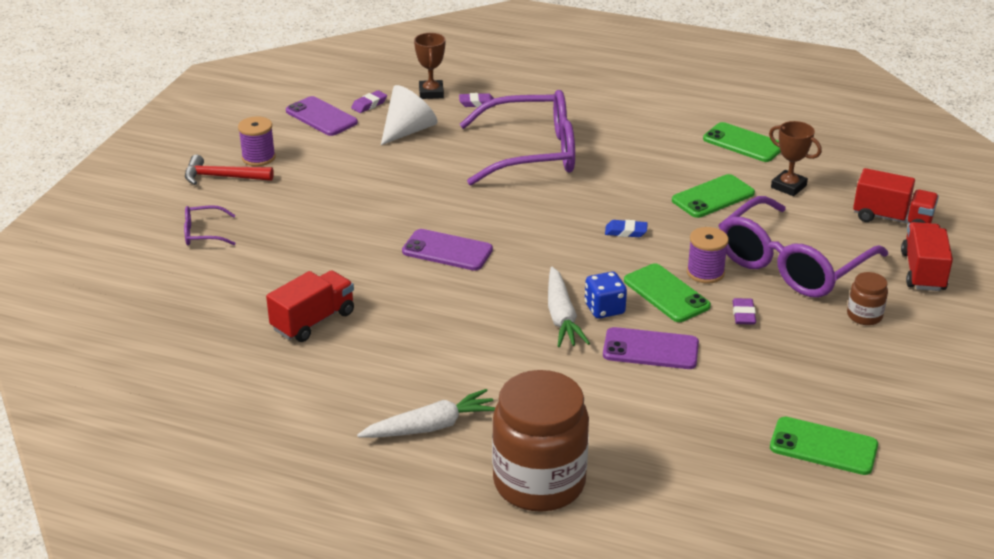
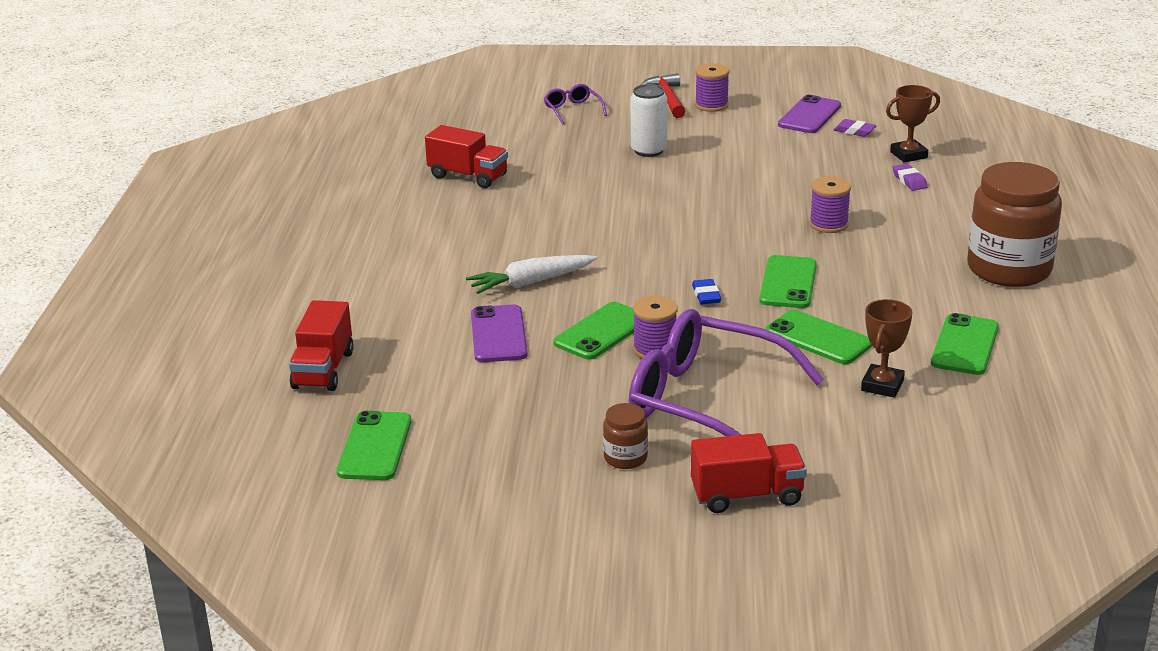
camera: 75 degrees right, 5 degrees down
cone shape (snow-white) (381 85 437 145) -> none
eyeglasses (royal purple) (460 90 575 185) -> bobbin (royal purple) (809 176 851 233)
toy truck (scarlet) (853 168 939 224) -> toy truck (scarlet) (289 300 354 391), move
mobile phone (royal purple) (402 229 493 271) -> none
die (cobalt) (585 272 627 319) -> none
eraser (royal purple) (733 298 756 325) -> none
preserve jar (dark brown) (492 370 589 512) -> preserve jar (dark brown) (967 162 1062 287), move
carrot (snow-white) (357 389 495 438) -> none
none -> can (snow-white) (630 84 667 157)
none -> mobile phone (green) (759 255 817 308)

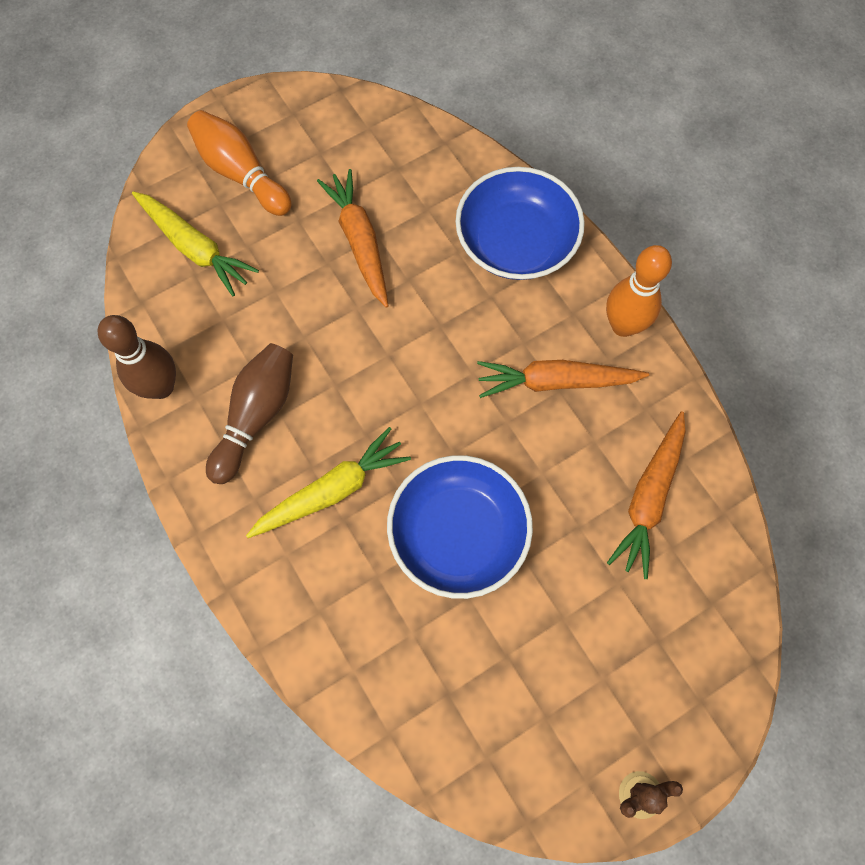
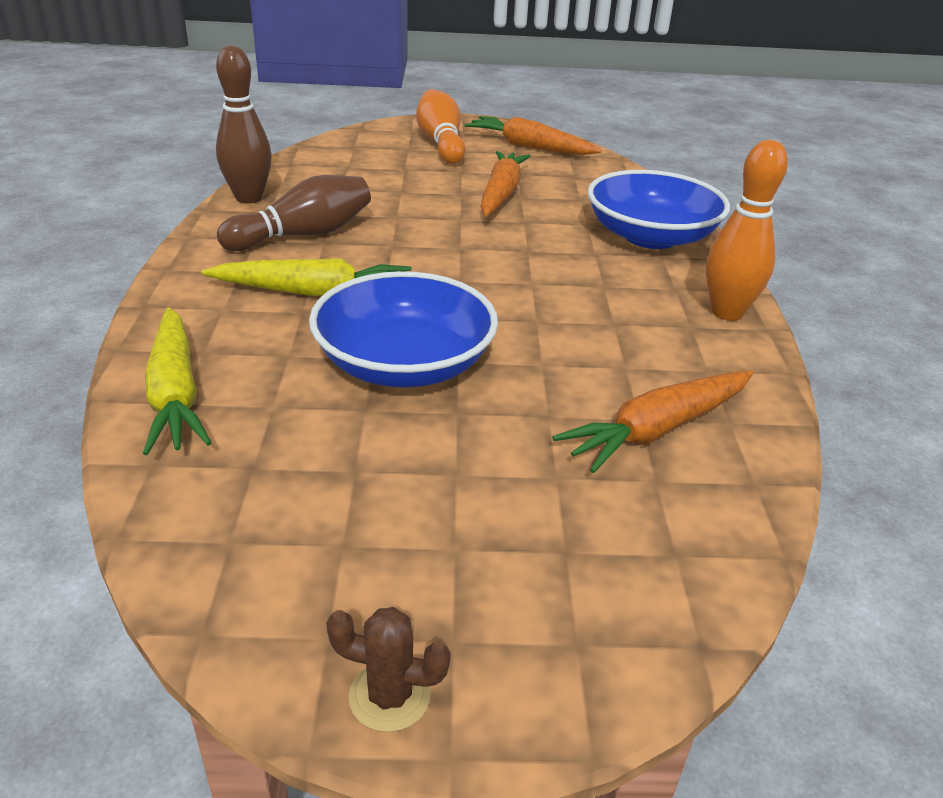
camera: 30 degrees right, 35 degrees down
carrot (golden) (132 191 259 296) -> carrot (golden) (143 307 212 455), move
carrot (bright orange) (477 360 649 398) -> carrot (bright orange) (464 116 602 155), move

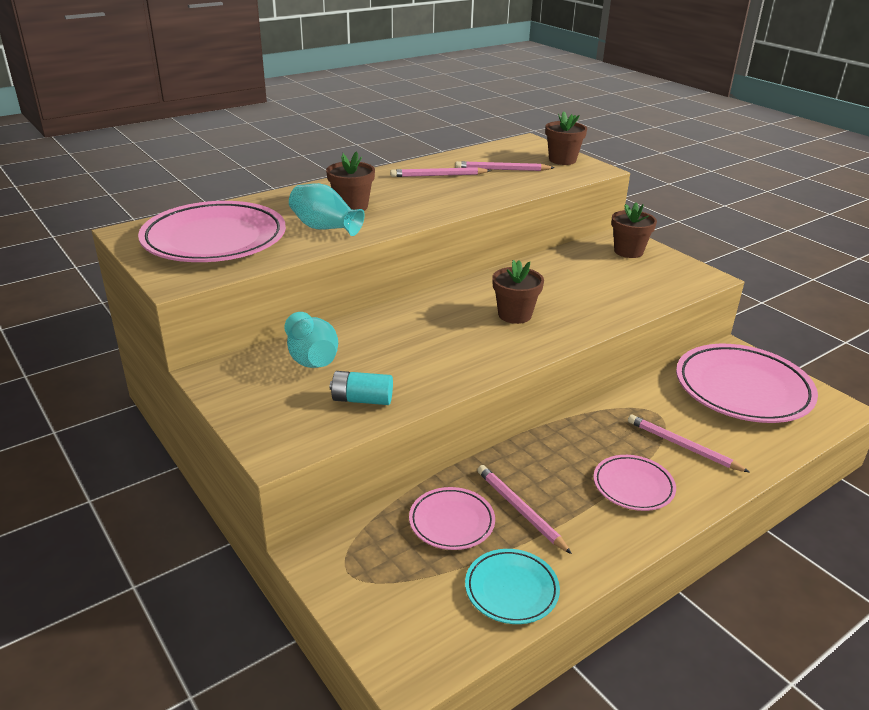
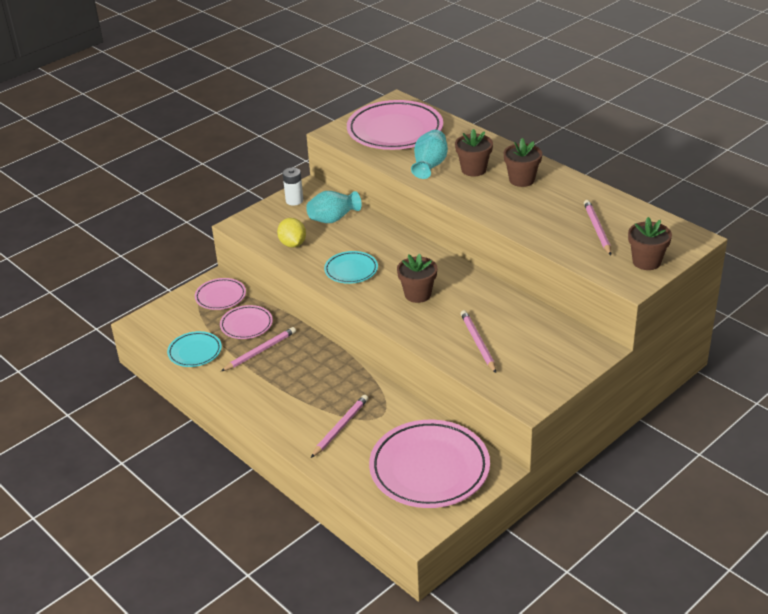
camera: 85 degrees right, 5 degrees up
wooden pencil (rose-pink) (390 167 491 177) -> wooden pencil (rose-pink) (461 310 496 373), move
plant pot (dark brown) (611 202 657 258) -> plant pot (dark brown) (504 138 542 187), move
power cell (turquoise) (330 371 393 405) -> lemon (golden) (277 218 306 248)
flat dish (rose-pink) (593 455 676 511) -> flat dish (rose-pink) (195 278 246 310), move
none -> power cell (snow-white) (283 168 303 206)
none -> flat dish (turquoise) (324 251 378 284)

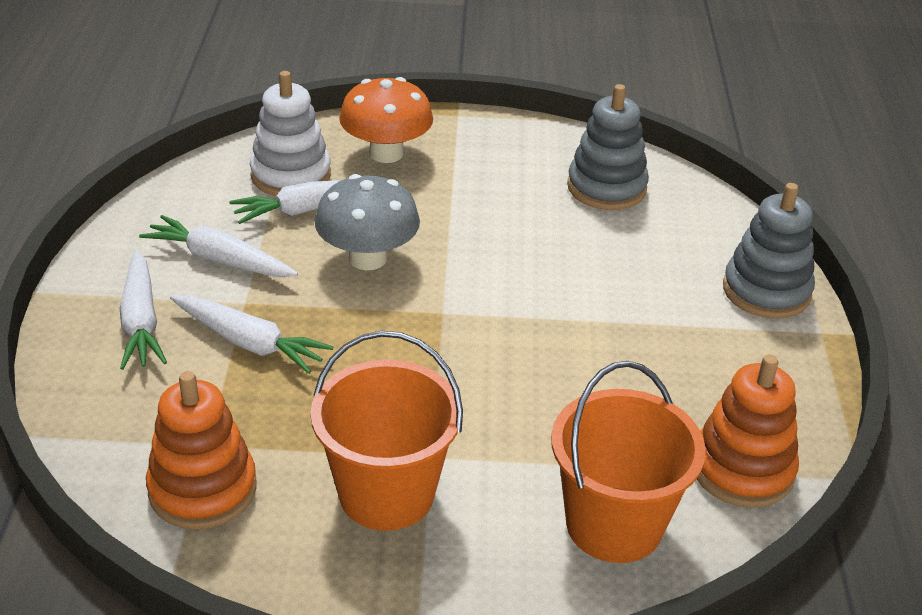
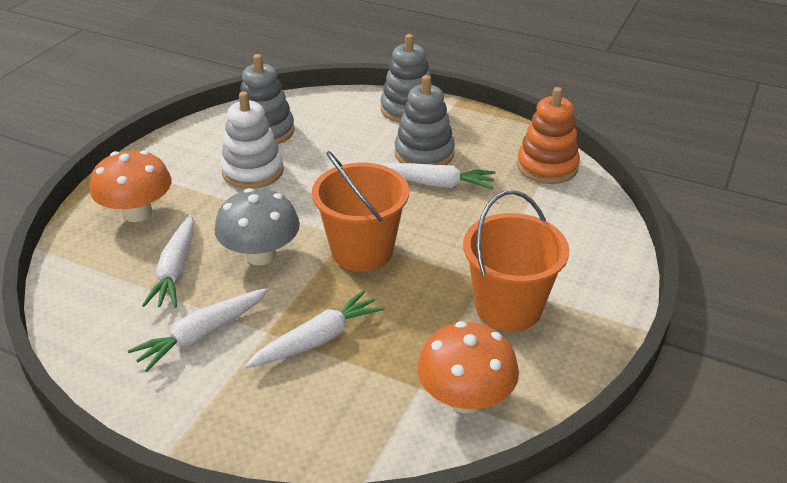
camera: 65 degrees left, 0 degrees up
stacking rings (snow-white) (250 71 331 196) -> stacking rings (snow-white) (220 91 284 189), move
carrot (snow-white) (120 250 167 370) -> carrot (snow-white) (380 163 495 189), move
bucket (bright orange) (551 361 706 563) -> bucket (bright orange) (312 151 409 272), move
stacking rings (bright orange) (146 371 257 530) -> fungus (bright orange) (417 321 519 413)
none -> stacking rings (grey) (394 75 455 165)

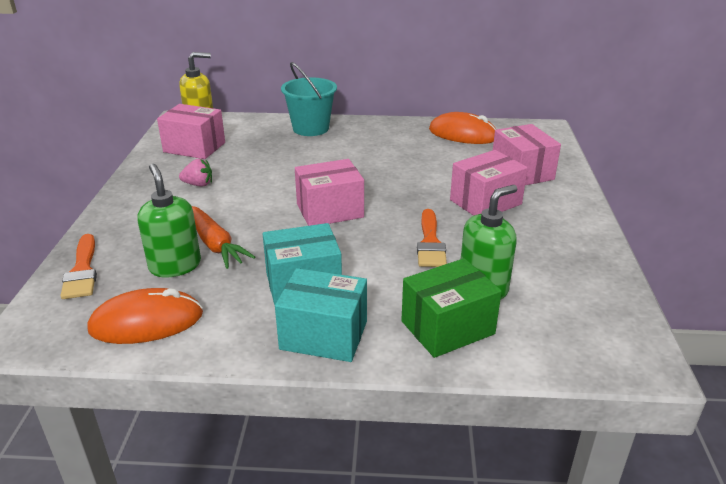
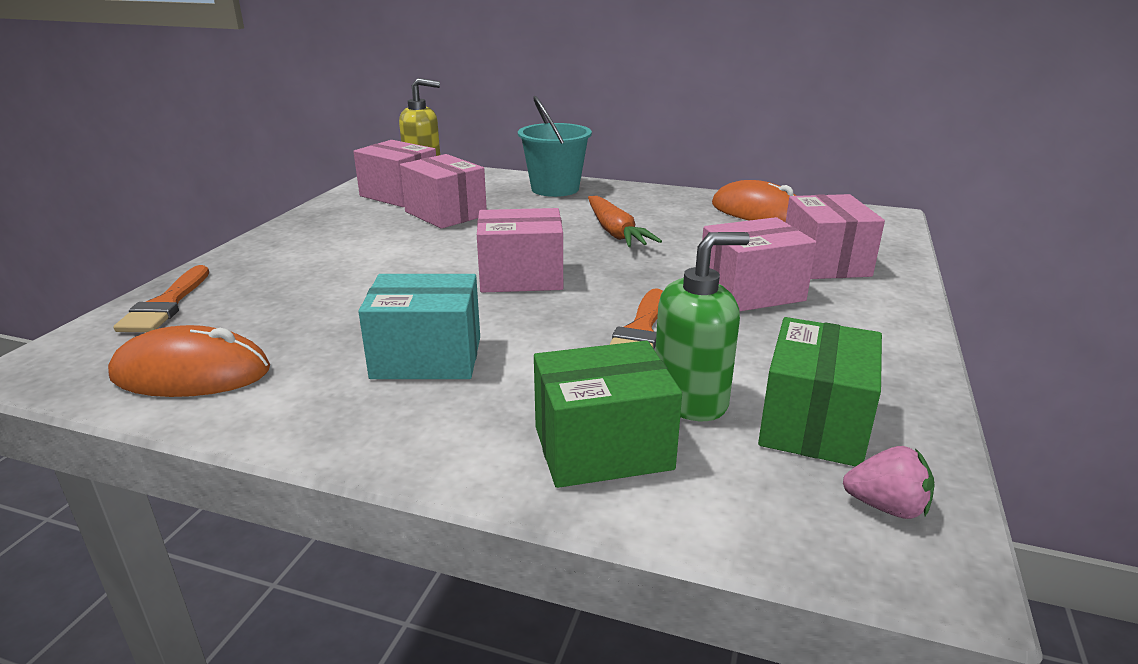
camera: 15 degrees right, 5 degrees down
berry (rose-pink) (179 159 212 187) -> berry (rose-pink) (843 446 935 519), move
soap pump (green) (137 164 201 277) -> none
carrot (bright orange) (192 206 255 269) -> carrot (bright orange) (588 196 662 247), move
box (turquoise) (275 268 367 362) -> none
none -> box (rose-pink) (400 154 487 229)
none -> box (green) (758 317 882 467)

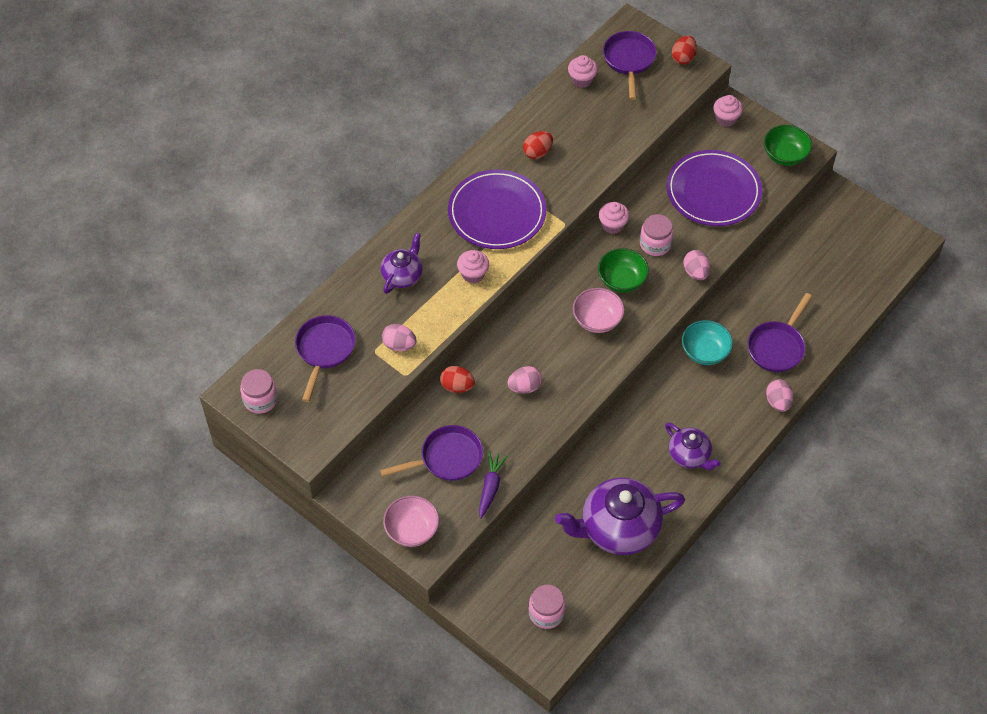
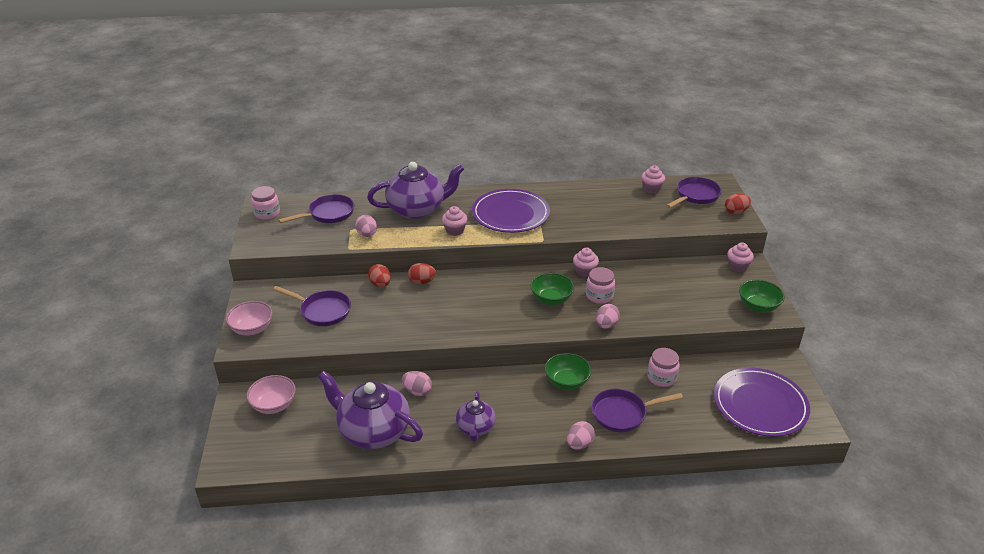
camera: 45 degrees right, 20 degrees down
egg (scarlet) (523 131 553 159) -> egg (scarlet) (408 263 436 284), move
flat dish (royal purple) (666 150 762 226) -> flat dish (royal purple) (714 368 810 437), move
china teapot (royal purple) (381 233 423 294) -> china teapot (royal purple) (367 162 464 219), x1.81
serving bowl (rose-pink) (573 288 625 333) -> serving bowl (rose-pink) (246 375 296 414), move
serving bowl (turquoise) (682 320 733 365) -> serving bowl (green) (545 353 591 390)
egg (rose-pink) (507 366 542 394) -> egg (rose-pink) (402 371 432 396), move
carrot (royal purple) (479 452 507 519) -> none
preserve jar (rose-pink) (529 584 566 629) -> preserve jar (rose-pink) (647 348 680 387), move

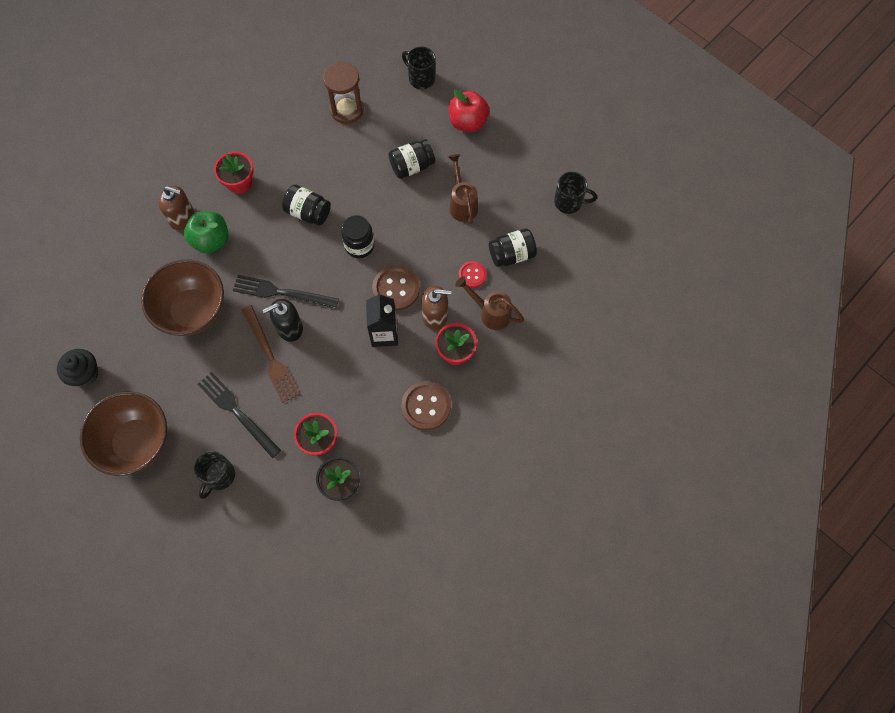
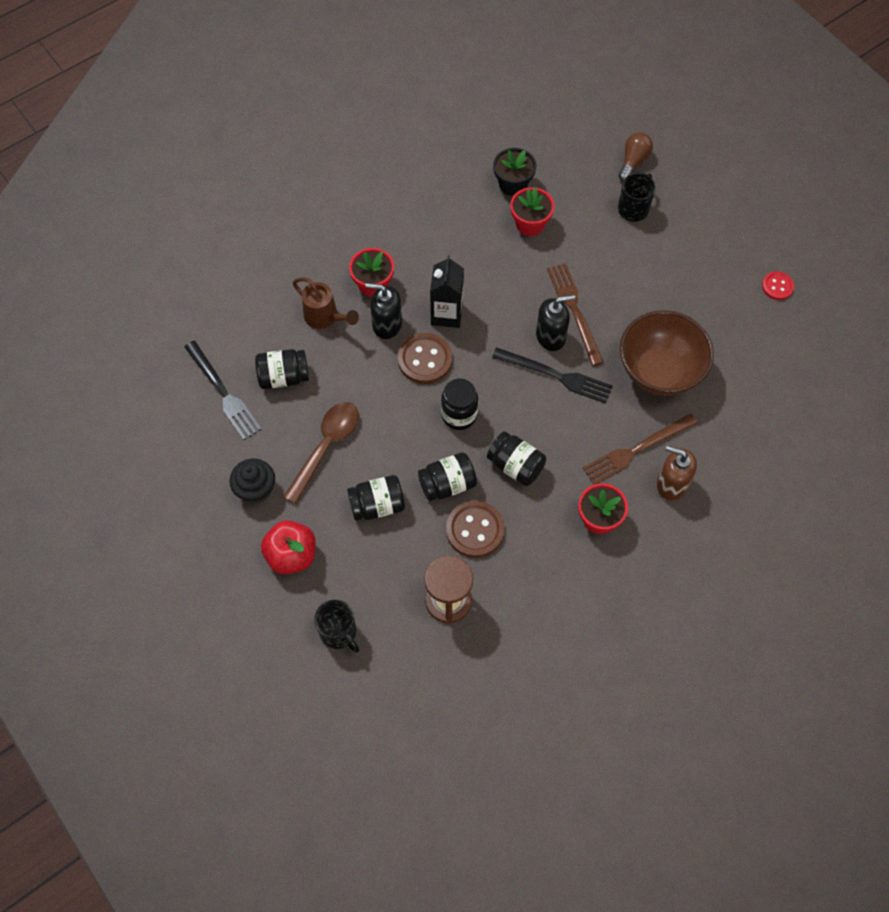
camera: 170 degrees left, 5 degrees down
watering pot (dark brown) (448 154 478 224) -> teaspoon (dark brown) (283 402 359 504)
tea mug (jet-black) (554 172 597 214) -> none
toy apple (green) (184 211 228 254) -> table fork (dark brown) (583 413 698 484)
shirt button (scarlet) (459 261 486 288) -> shirt button (scarlet) (762 271 794 300), move
soap pump (dark brown) (421 286 452 330) -> soap pump (jet-black) (365 283 402 339)
fairy cake (jet-black) (57 349 99 387) -> fairy cake (jet-black) (230 458 275 504), move
table fork (jet-black) (198 372 281 458) -> table fork (jet-black) (184 341 262 440), move
shirt button (dark brown) (401 381 451 430) -> shirt button (dark brown) (446 501 505 558), move
serving bowl (dark brown) (80 392 167 476) -> none
none -> light bulb (dark brown) (618 132 653 181)
none -> preserve jar (jet-black) (418 452 477 501)

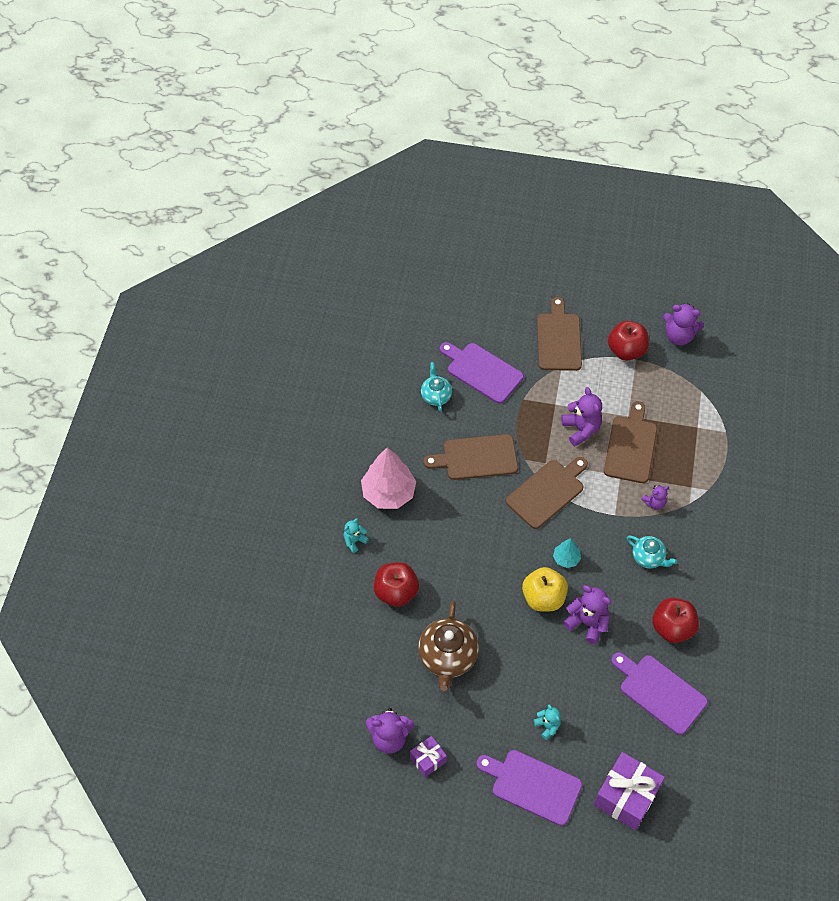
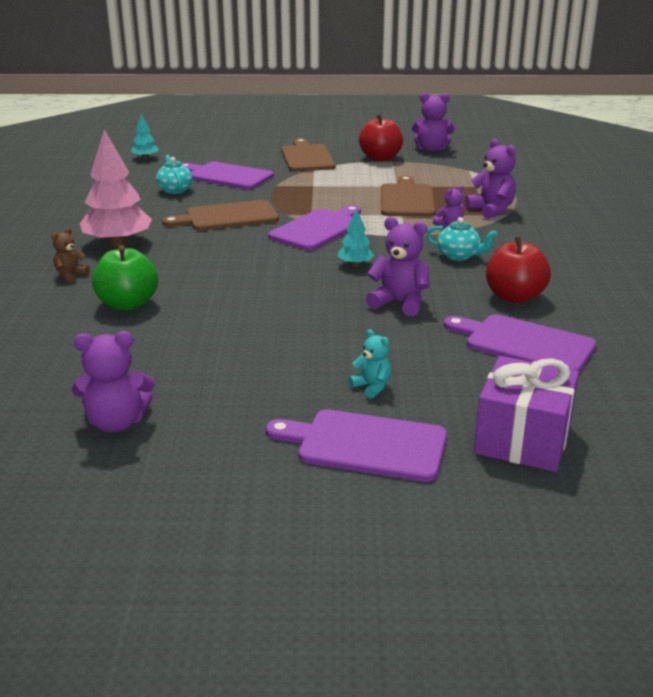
camera: 10 degrees left, 30 degrees down
teddy (royal purple) (561 387 602 447) -> teddy (royal purple) (465 139 516 219), move
cutting board (dark brown) (506 457 588 529) -> cutting board (royal purple) (268 205 361 250)
teddy (turquoise) (344 518 369 553) -> teddy (dark brown) (51 228 90 282)
toy apple (scarlet) (374 562 419 607) -> toy apple (green) (92 245 158 311)
toy apple (golden) (522 567 568 612) -> none
china teapot (dark brown) (418 601 479 691) -> none
gift (royal purple) (410 736 447 777) -> none
none -> tree (turquoise) (131 114 159 159)

